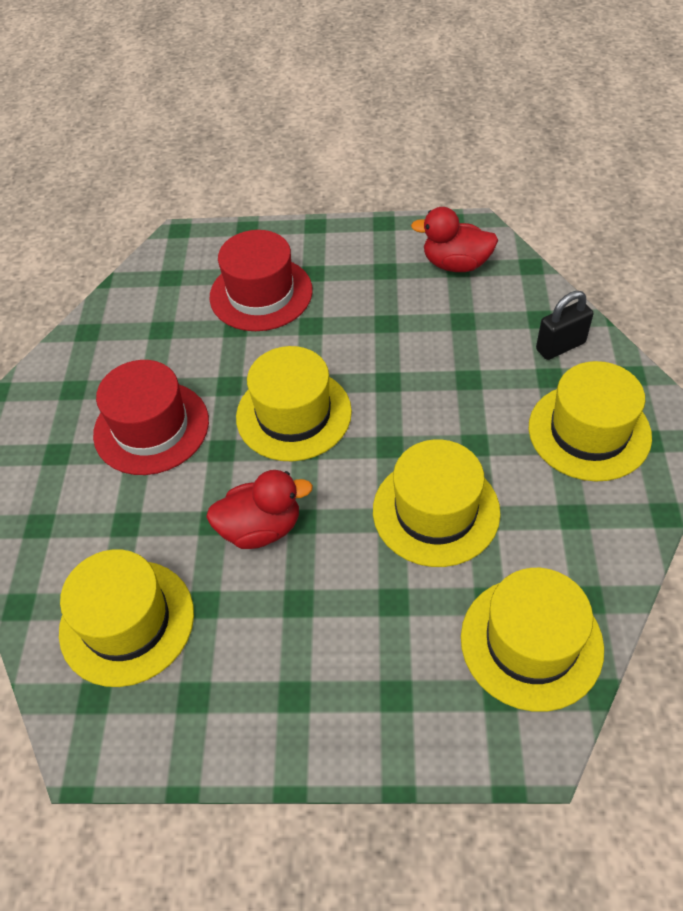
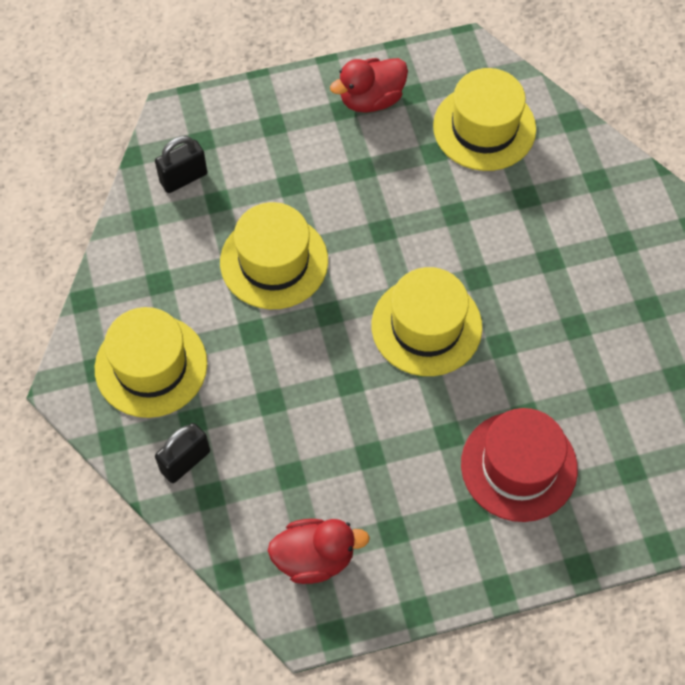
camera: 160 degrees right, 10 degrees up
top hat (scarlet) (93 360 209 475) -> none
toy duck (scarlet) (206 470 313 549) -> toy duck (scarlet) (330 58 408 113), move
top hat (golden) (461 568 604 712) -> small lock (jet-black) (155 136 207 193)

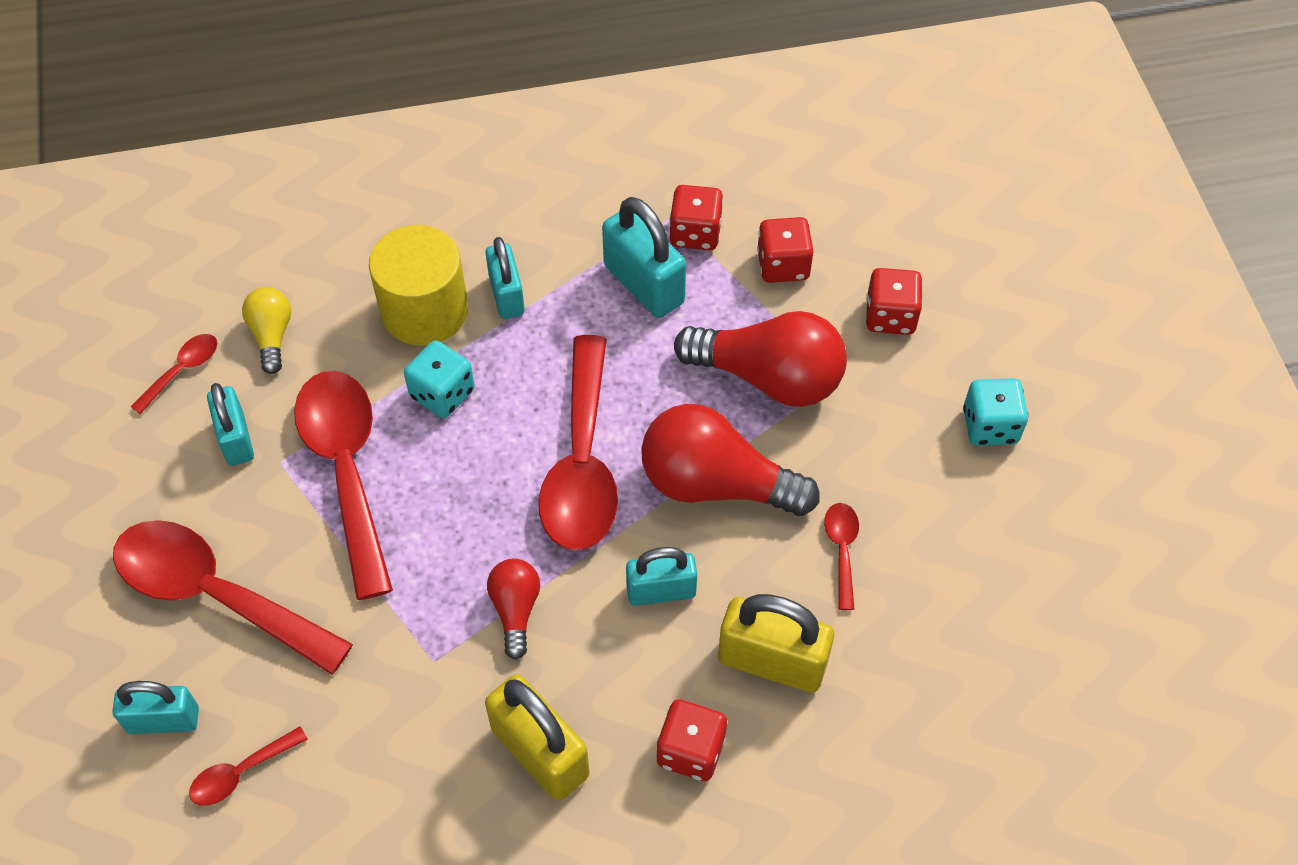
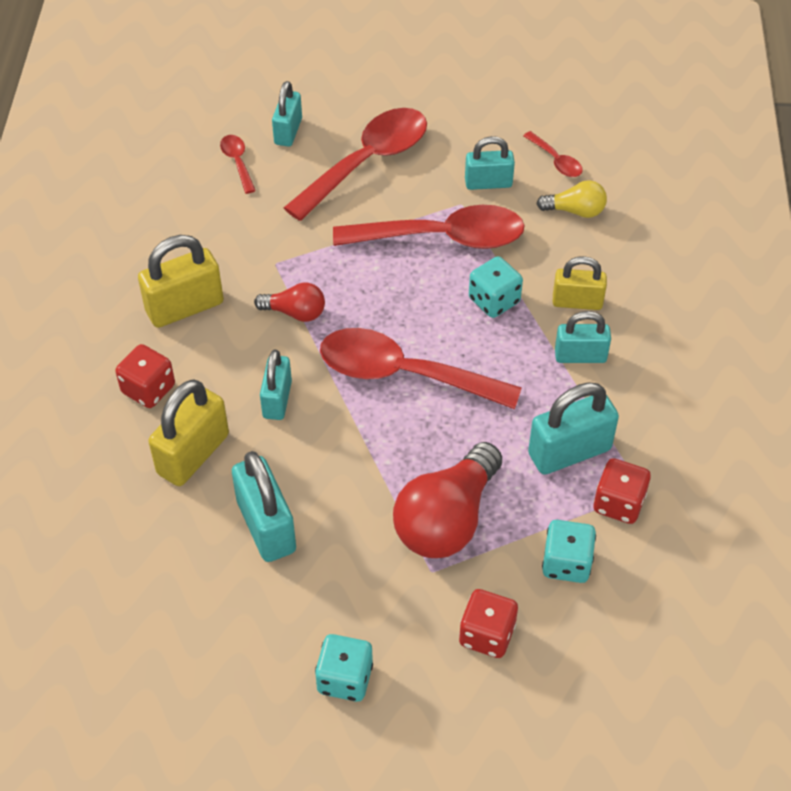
camera: 105 degrees right, 5 degrees down
die (scarlet) (757 217 814 283) -> die (turquoise) (542 520 596 583)
cylinder shape (golden) (369 225 468 346) -> small lock (golden) (553 256 607 310)
light bulb (scarlet) (641 404 820 516) -> none
teaspoon (scarlet) (824 503 859 610) -> small lock (turquoise) (232 451 296 562)

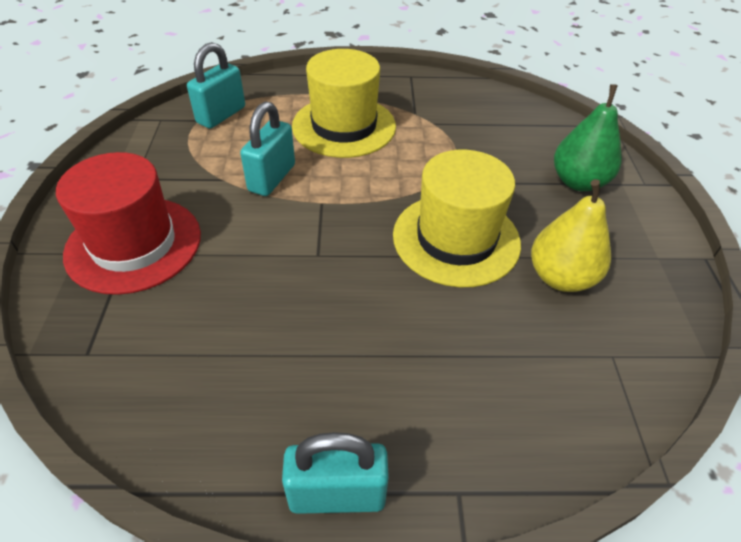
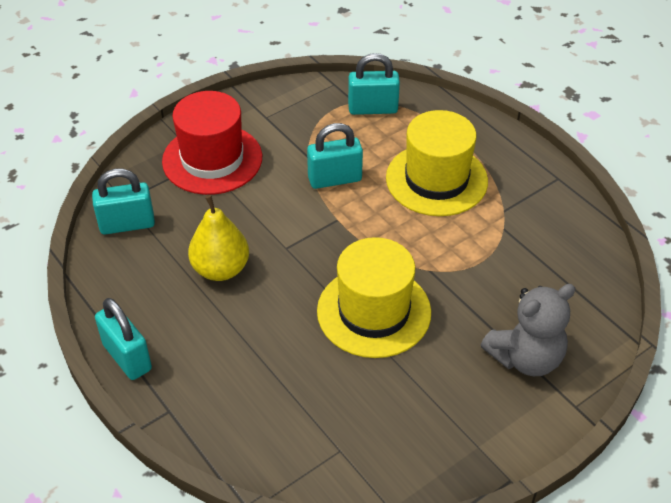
camera: 55 degrees right, 0 degrees up
pear fruit (green) (554 84 622 191) -> teddy (grey) (481 284 576 376)
pear fruit (golden) (531 179 611 292) -> pear fruit (golden) (188 195 249 281), move
none -> small lock (turquoise) (92 169 155 235)

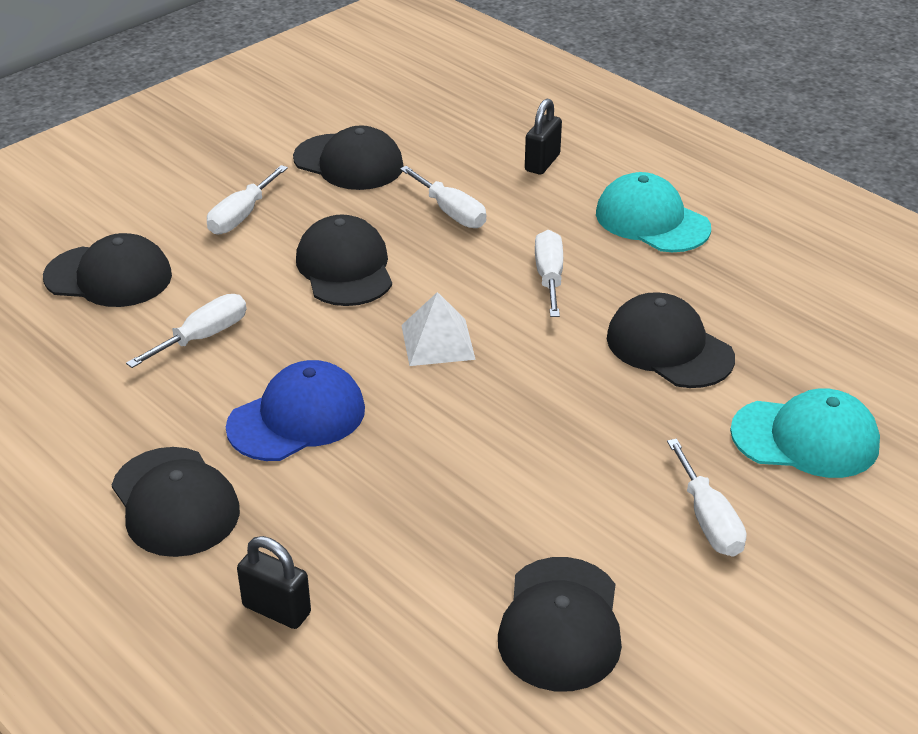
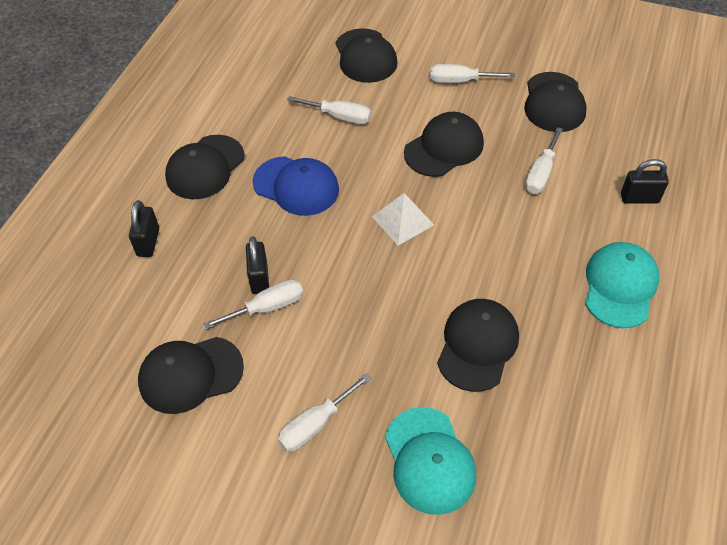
camera: 65 degrees right, 15 degrees up
hand screwdriver (snow-white) (535 230 563 317) -> hand screwdriver (snow-white) (203 279 303 329), move
none -> small lock (jet-black) (246 236 269 294)

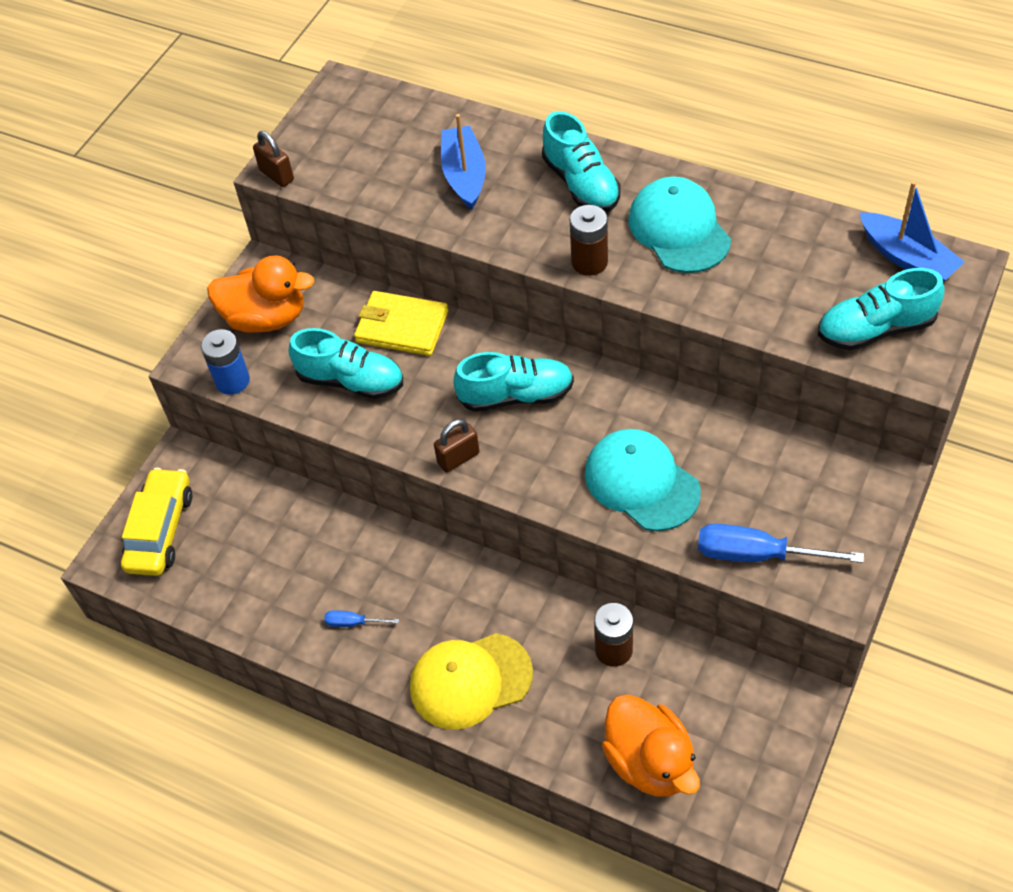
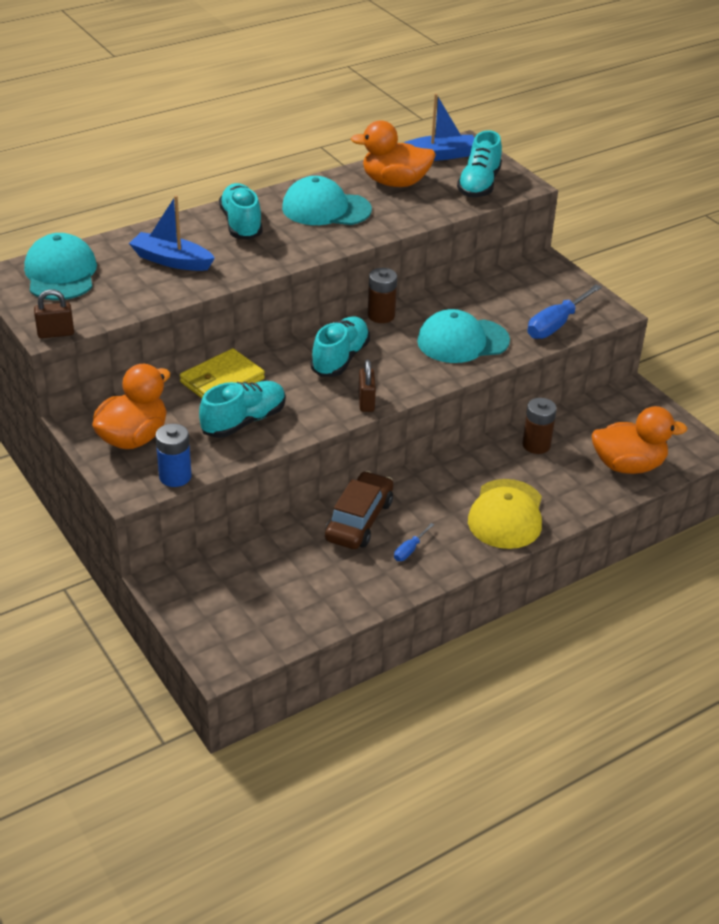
camera: 65 degrees left, 15 degrees down
lace-up shoe (turquoise) (542 111 620 212) -> lace-up shoe (turquoise) (219 183 263 240), 105 degrees counterclockwise
power cell (dark brown) (570 205 608 276) -> power cell (dark brown) (368 268 397 323), move
toy car (golden) (121 468 192 576) -> none
none -> toy duck (bright orange) (350 121 436 187)
none -> cap (turquoise) (24 233 97 300)
none -> toy car (dark brown) (325 471 394 549)

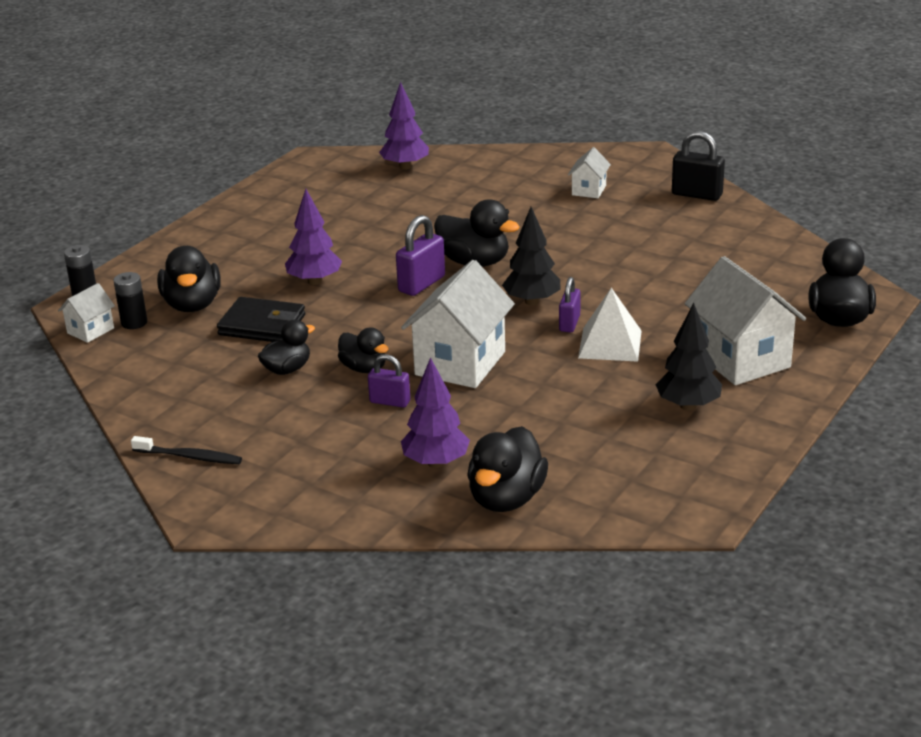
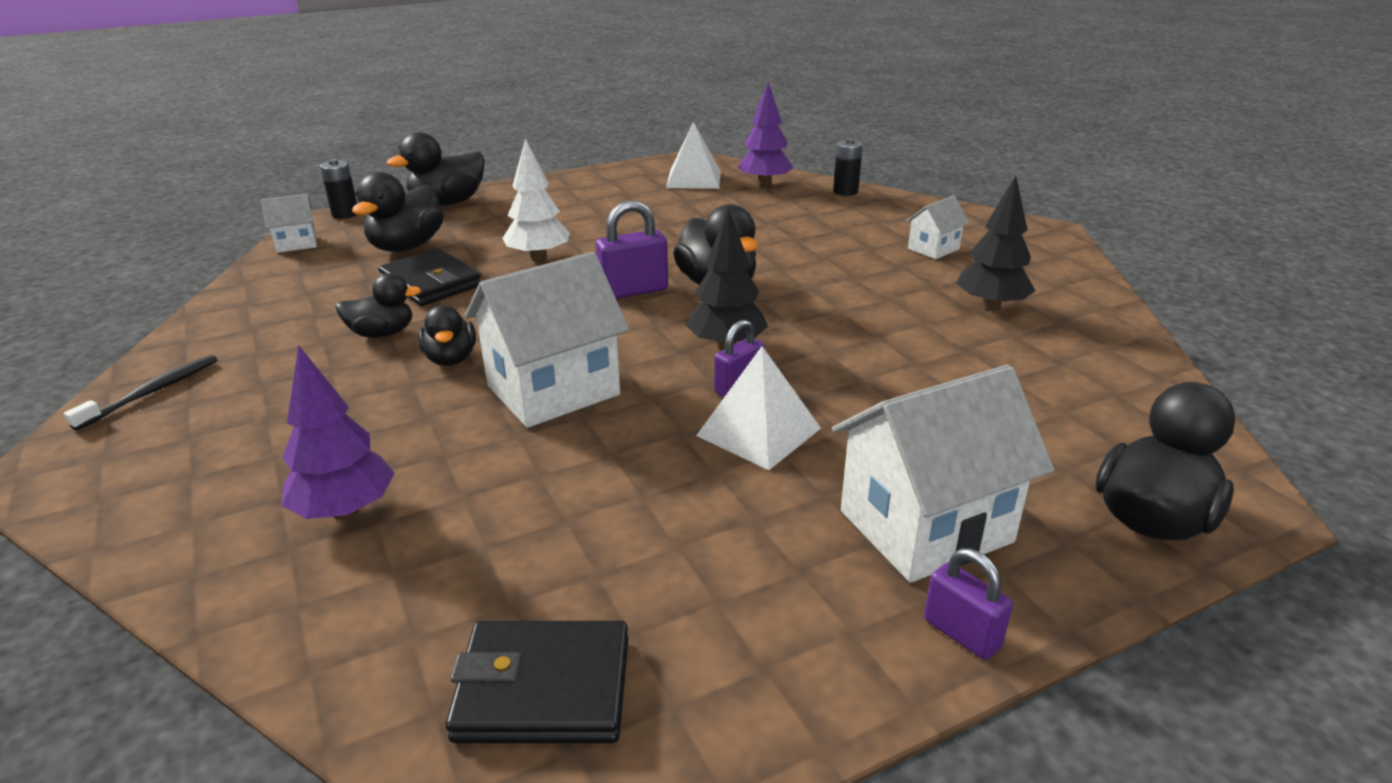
camera: 30 degrees right, 0 degrees up
small lock (jet-black) (672 131 725 201) -> none
tree (royal purple) (285 189 342 285) -> tree (snow-white) (503 138 570 261)
house (snow-white) (685 256 806 385) -> house (snow-white) (832 365 1054 583), 60 degrees clockwise
power cell (jet-black) (114 272 147 329) -> power cell (jet-black) (833 138 863 196), move
tree (jet-black) (656 303 722 410) -> tree (jet-black) (956 176 1035 311), move
small lock (royal purple) (368 354 410 408) -> small lock (royal purple) (924 548 1013 660), move
toy duck (jet-black) (467 426 548 512) -> toy duck (jet-black) (387 132 485 206), move
toothbrush (jet-black) (131 436 242 464) -> toothbrush (jet-black) (64 355 218 431), 105 degrees counterclockwise
none -> pyramid (snow-white) (666 122 721 189)
none -> wallet (jet-black) (445 621 628 743)

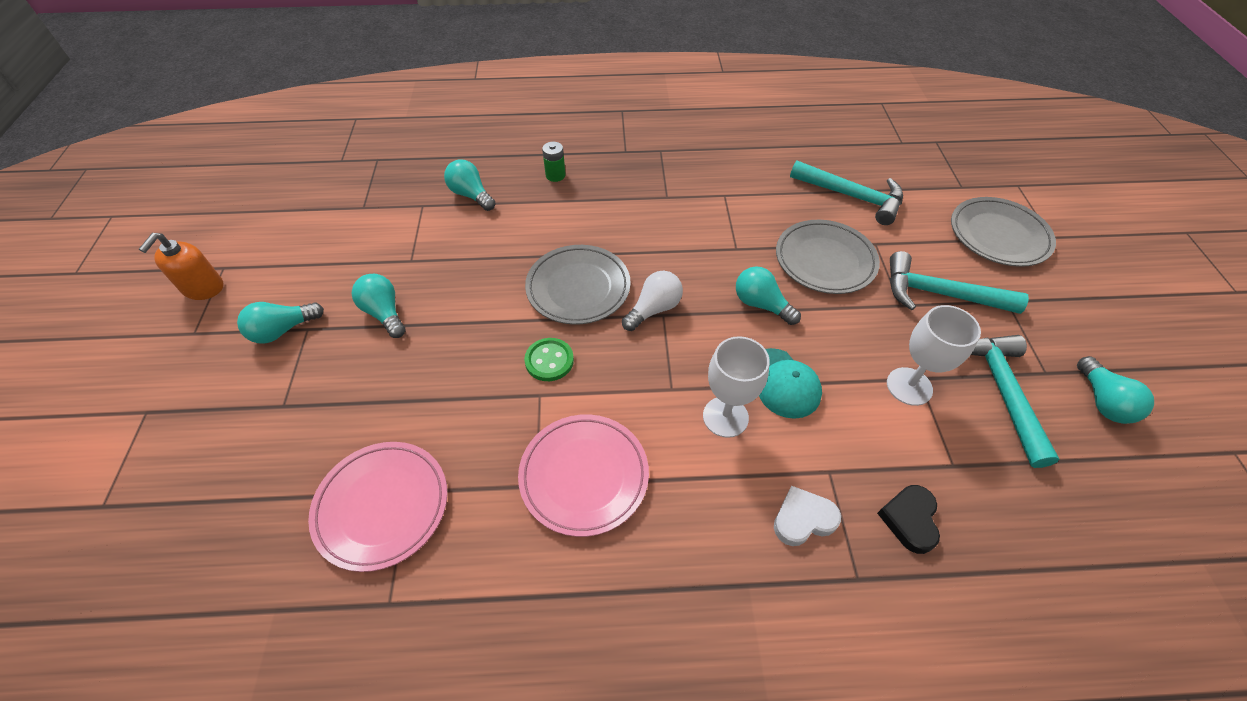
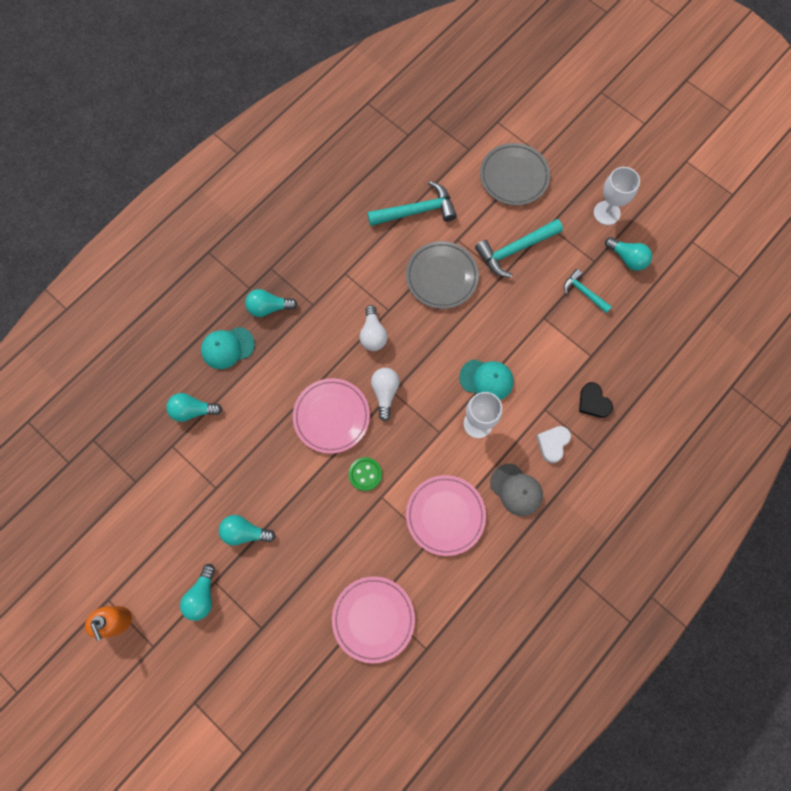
camera: 45 degrees left, 20 degrees up
power cell (green) (542 142 566 182) -> cap (turquoise) (201 327 255 369)
flat dish (grey) (525 245 631 325) -> flat dish (rose-pink) (293 378 370 454)
light bulb (turquoise) (736 266 801 325) -> light bulb (turquoise) (245 289 298 317), move
goblet (snow-white) (887 305 981 406) -> goblet (snow-white) (594 167 640 225), move
carpenter's hammer (turquoise) (971 335 1059 468) -> carpenter's hammer (turquoise) (564 269 612 313), x0.59
none -> light bulb (snow-white) (360 305 388 351)
none -> cap (grey) (490 464 543 516)

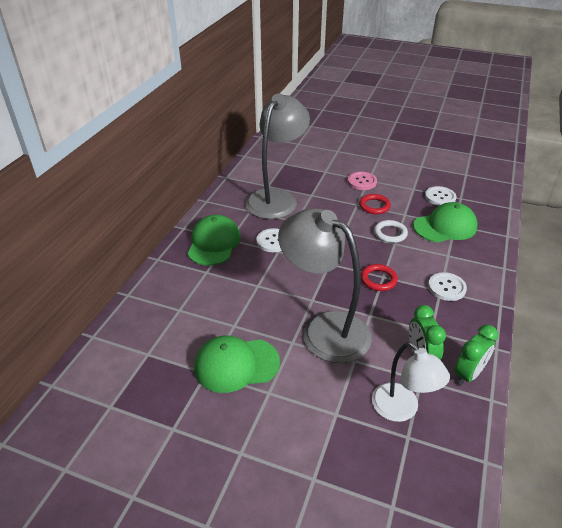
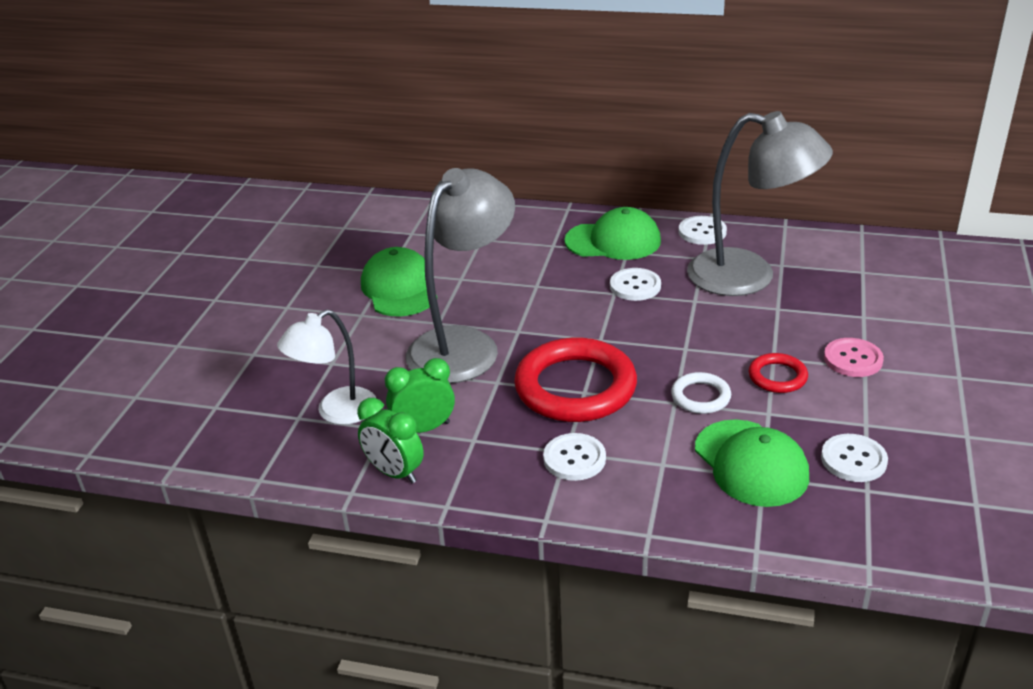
camera: 85 degrees right, 5 degrees down
ring (scarlet) (361 264 398 291) -> ring (scarlet) (514 338 637 422), x2.10
none -> shirt button (snow-white) (678 216 727 245)

